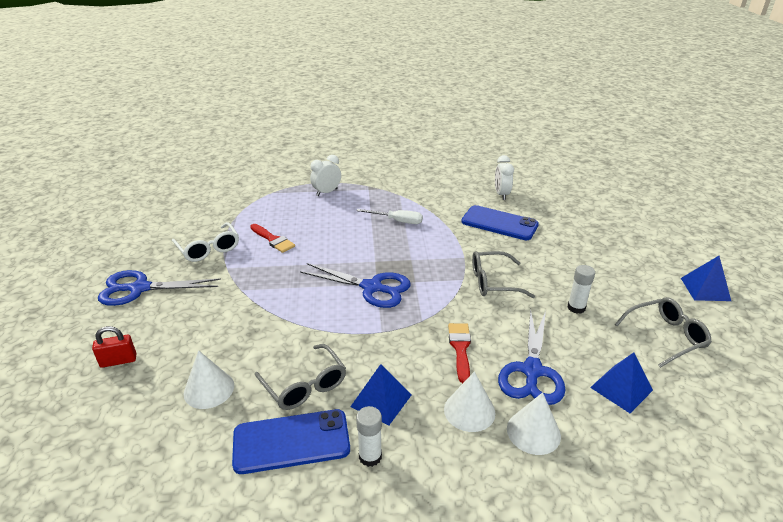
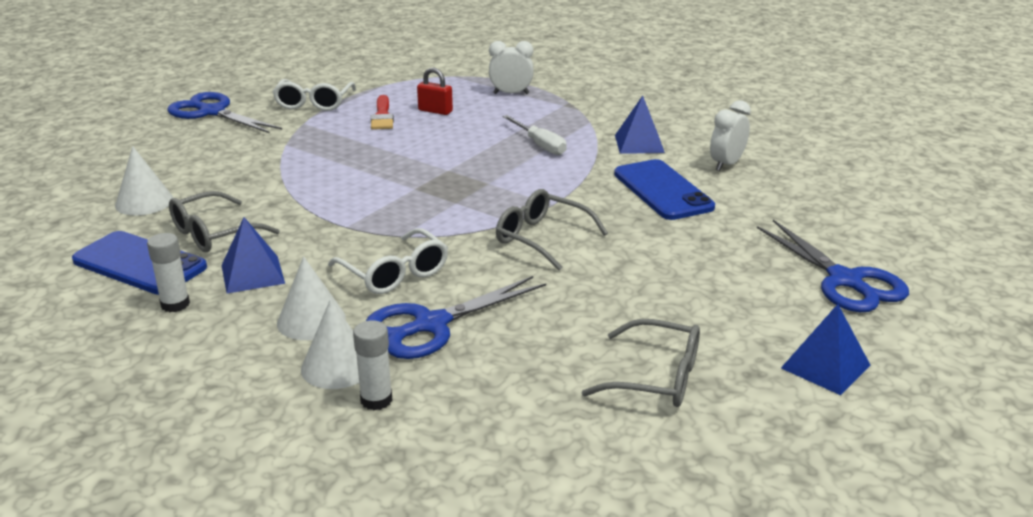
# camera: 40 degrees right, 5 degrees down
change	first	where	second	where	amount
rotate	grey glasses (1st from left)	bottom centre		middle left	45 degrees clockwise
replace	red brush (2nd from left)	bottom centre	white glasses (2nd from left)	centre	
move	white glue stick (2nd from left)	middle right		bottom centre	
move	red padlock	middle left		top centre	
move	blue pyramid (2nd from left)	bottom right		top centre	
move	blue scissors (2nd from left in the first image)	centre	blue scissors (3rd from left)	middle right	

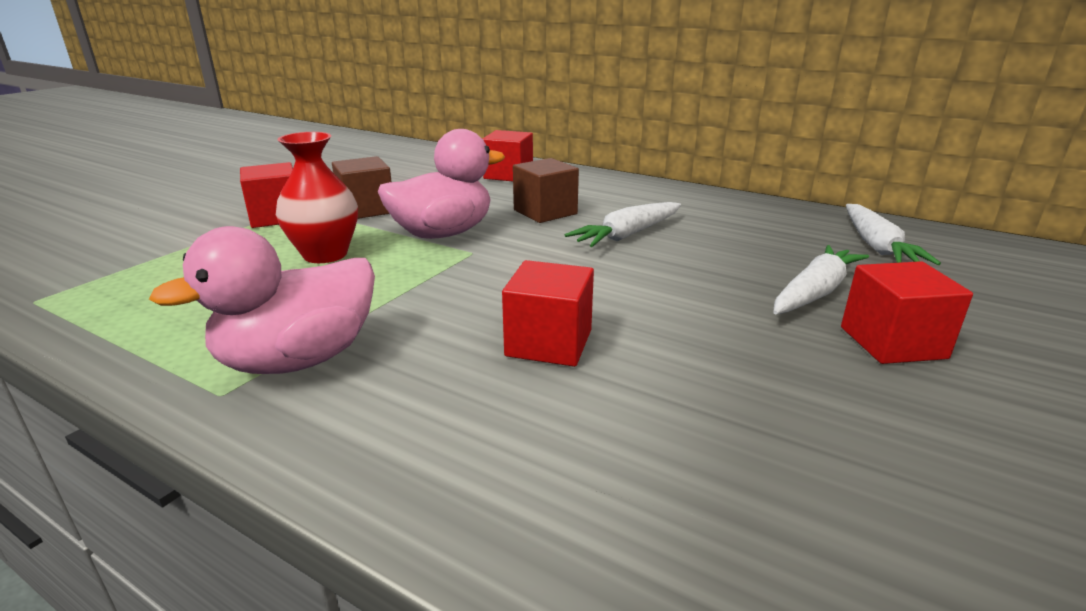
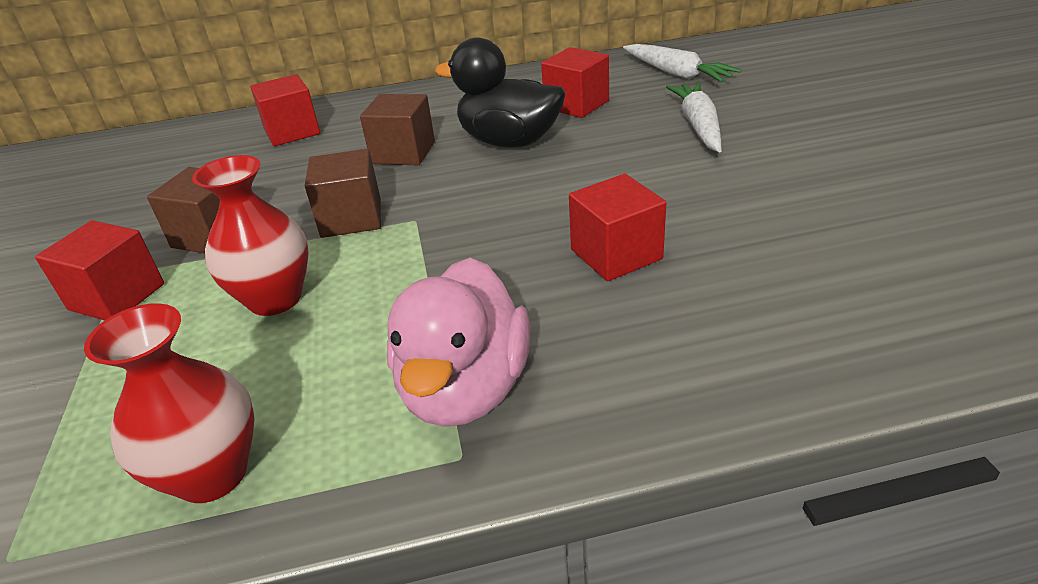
# camera: 40 degrees left, 10 degrees up
change	first	where	second	where	amount
insert			red vase (1st from left)	bottom left	
replace	pink duck (2nd from left)	top centre	brown cube (2nd from left)	top left	
replace	white carrot (1st from left)	centre	black duck	top centre	
move	red cube (4th from left in the first image)	middle right	red cube (3rd from left)	top centre	

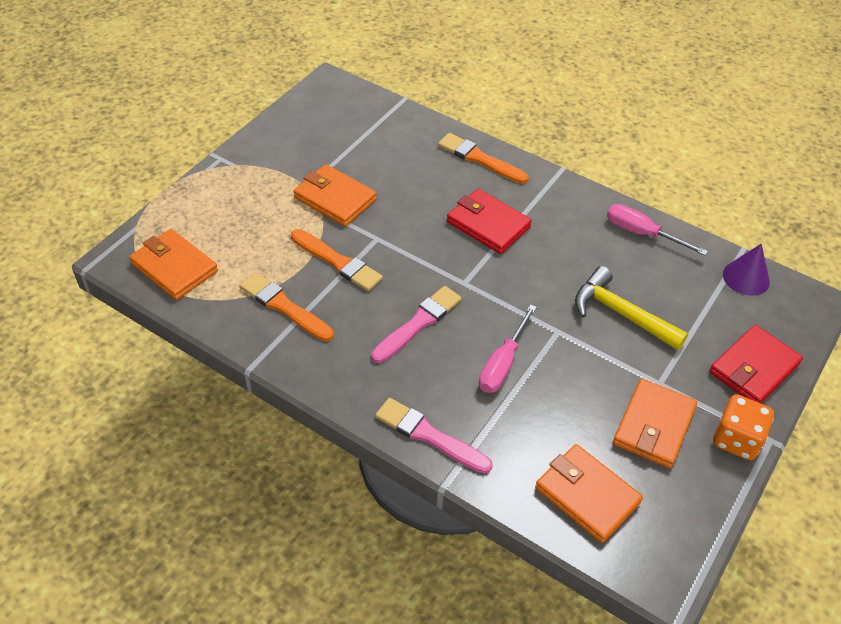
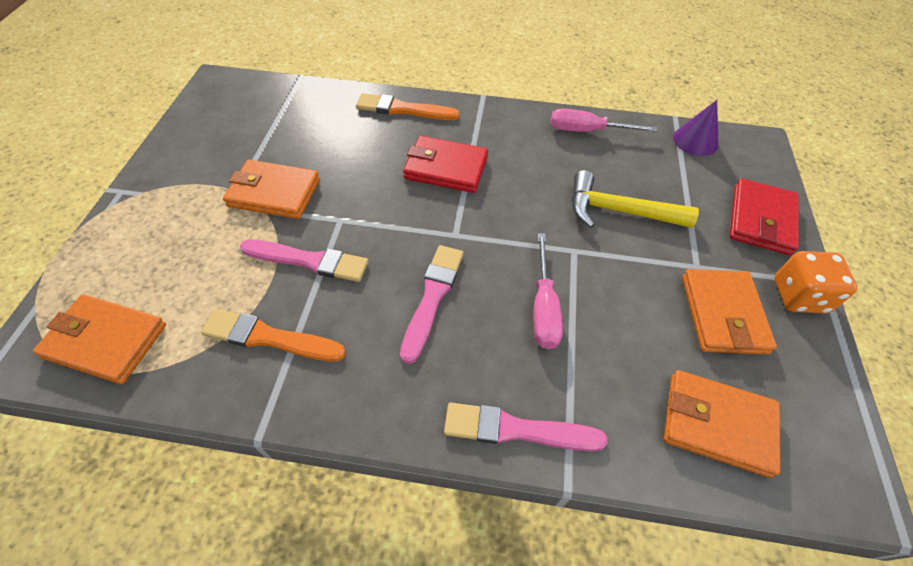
# camera: 25 degrees left, 5 degrees up
change	first	where	second	where	amount
recolor	orange brush (2nd from left)	centre	pink brush (1st from left)	middle left	

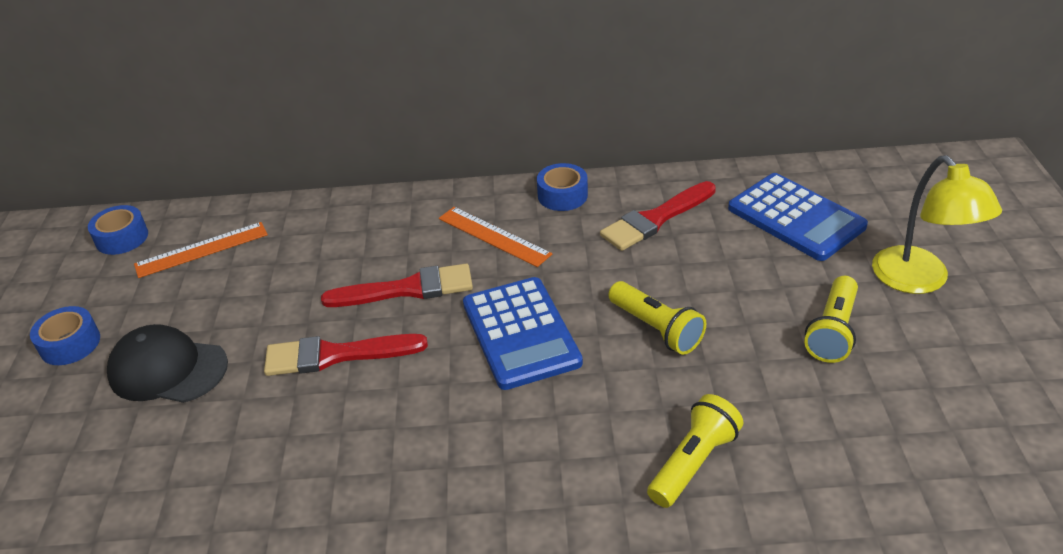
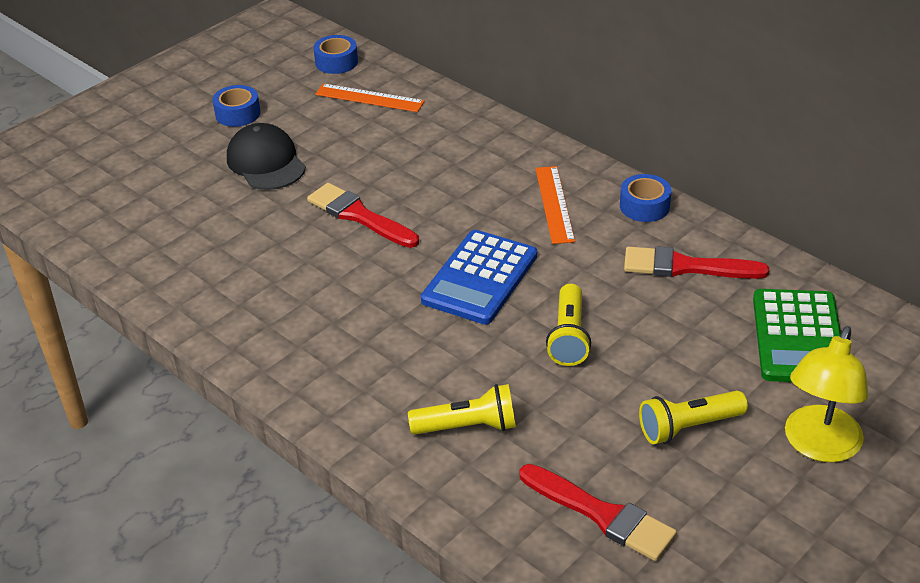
# camera: 45 degrees right, 0 degrees up
change	first	where	second	where	amount
move	red brush (2nd from left)	centre		bottom centre	
recolor	blue calculator (2nd from left)	middle right	green calculator	middle right	

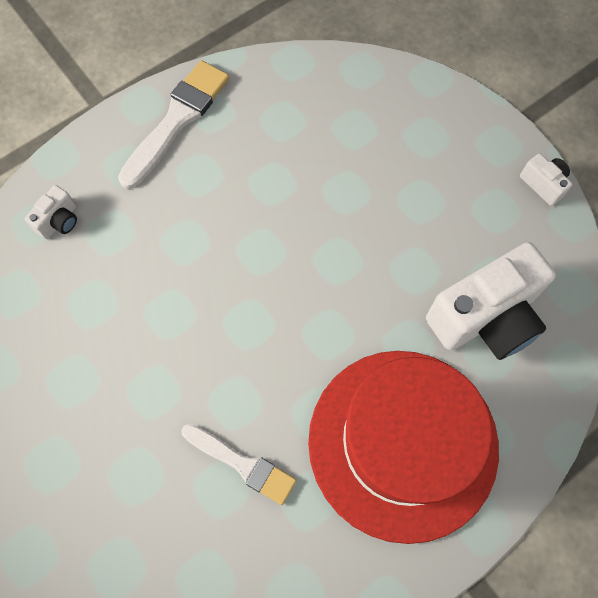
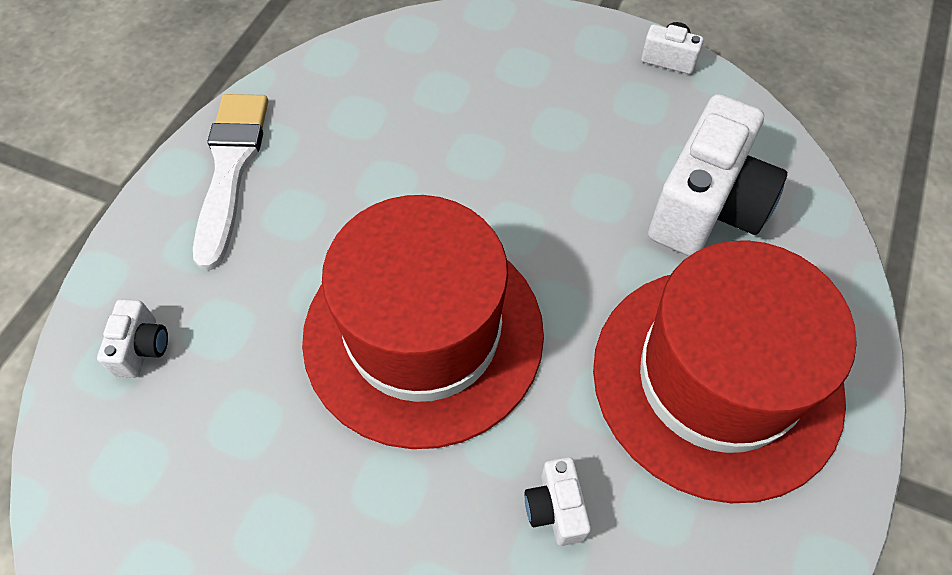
# camera: 30 degrees left, 10 degrees down
change	first	where	second	where	amount
insert			red hat (1st from left)	centre	
replace	white brush (2nd from left)	bottom centre	white camera (2nd from left)	bottom centre	

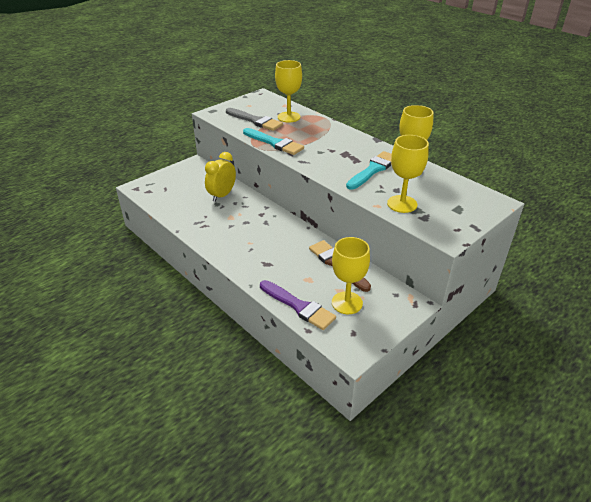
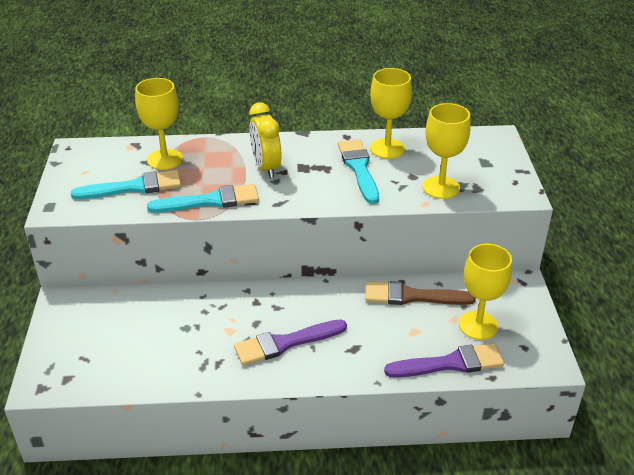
# camera: 50 degrees left, 0 degrees up
change	first	where	second	where	amount
recolor	grey brush	top centre	turquoise brush (1st from left)	middle left	
insert			purple brush (1st from left)	bottom centre	
move	yellow clock	centre		top centre	

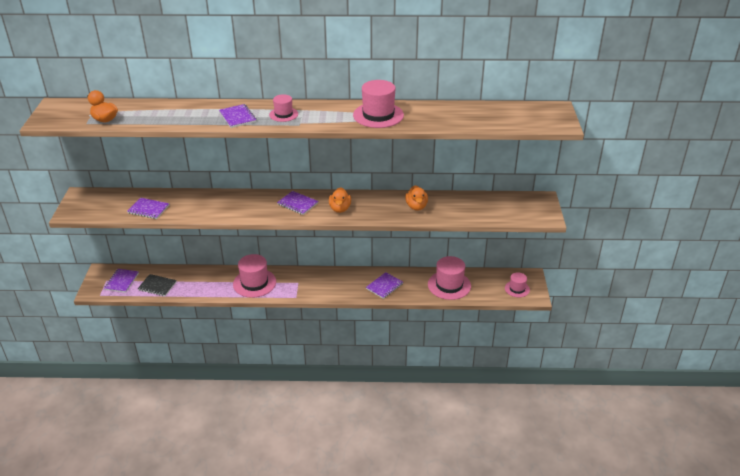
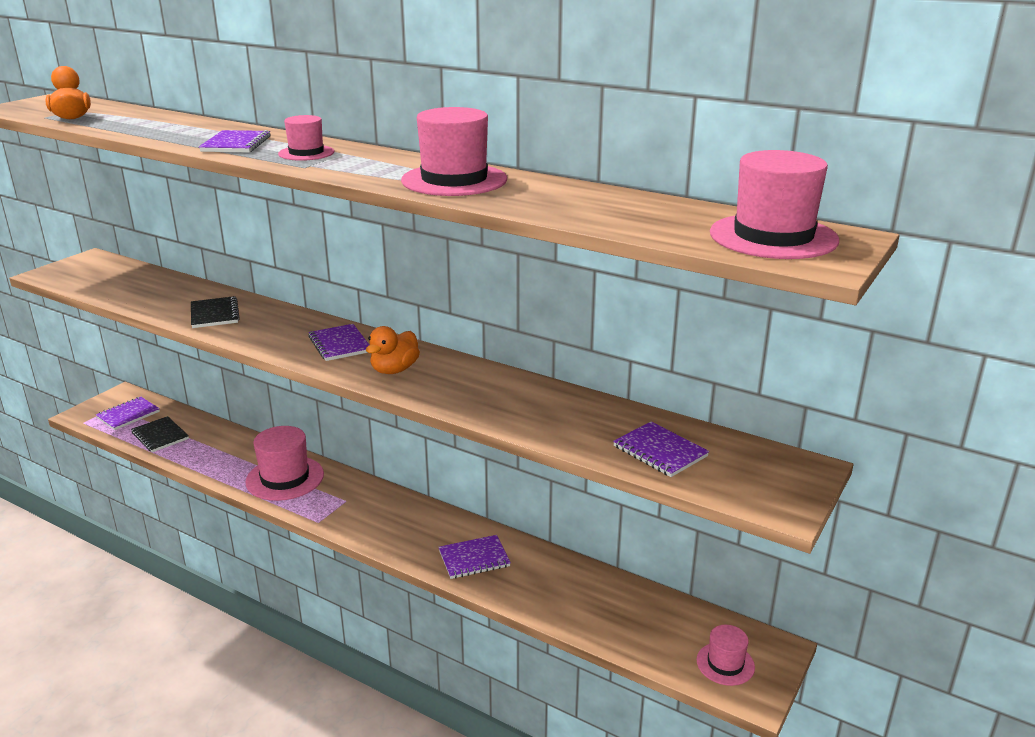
# camera: 30 degrees right, 10 degrees down
change	first	where	second	where	amount
insert			black notebook (2nd from left)	middle left	
move	purple notebook (2nd from left in the first image)	middle left	purple notebook (5th from left)	centre	
move	pink hat (4th from left in the first image)	centre	pink hat (5th from left)	top right	
delete	orange duck (3rd from left)	centre			

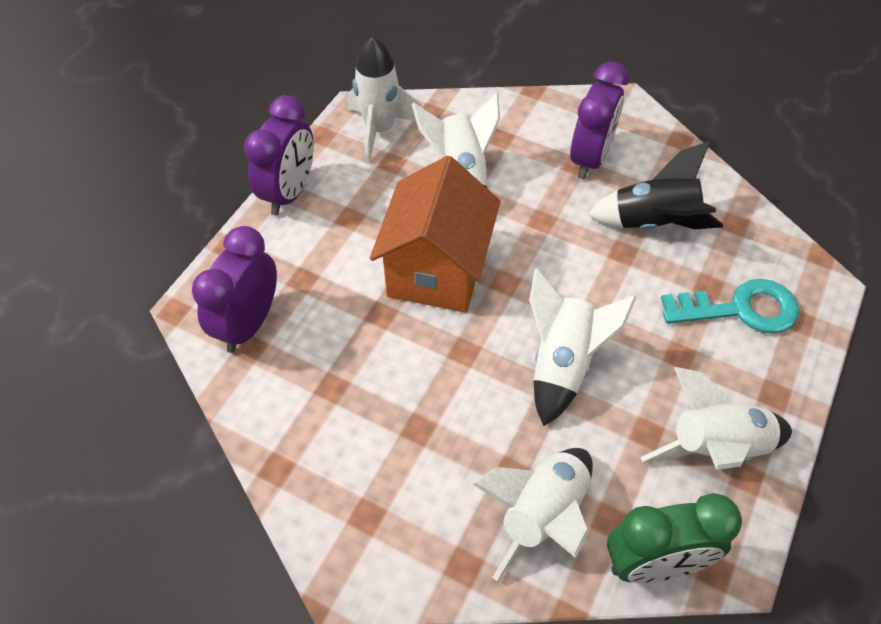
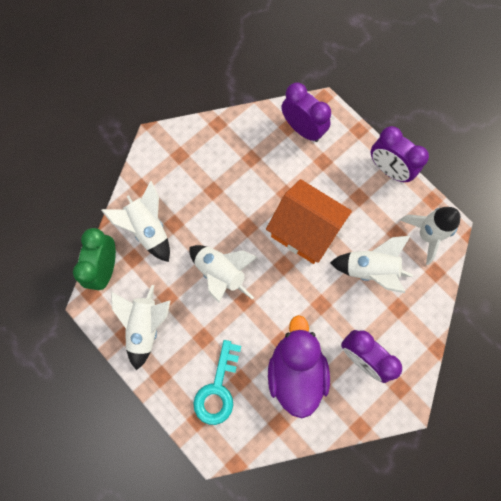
# camera: 110 degrees right, 20 degrees up
change	first	where	second	where	amount
replace	black rocket	top right	purple duck	bottom centre	

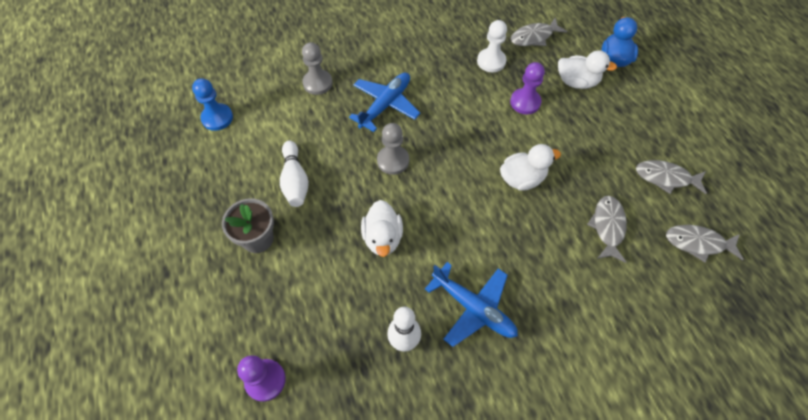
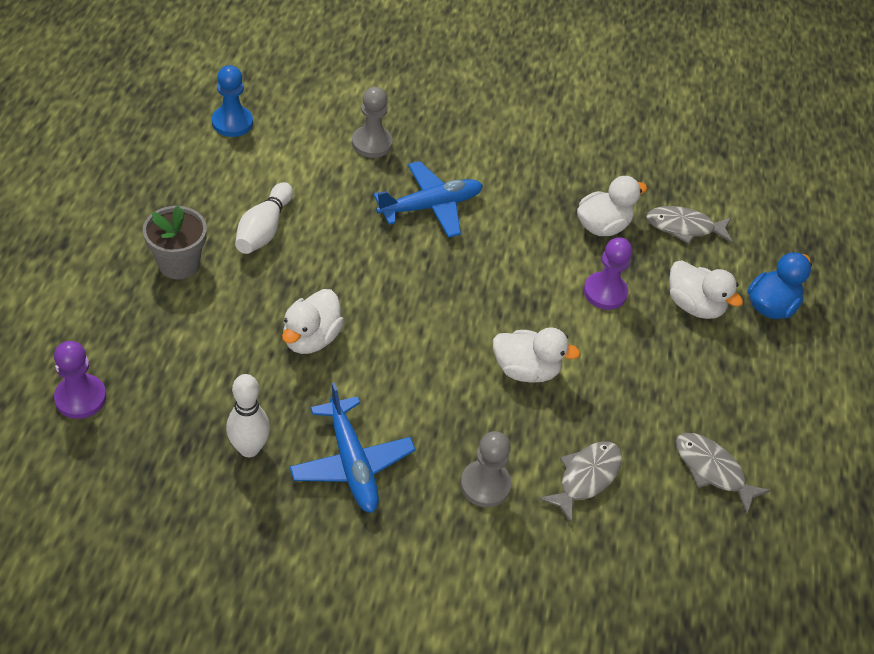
# camera: 25 degrees right, 10 degrees down
change	first	where	second	where	amount
move	grey pawn (2nd from left)	centre		bottom centre	
replace	white pawn	top centre	white duck (3rd from left)	top right	
delete	grey fish (4th from left)	middle right			

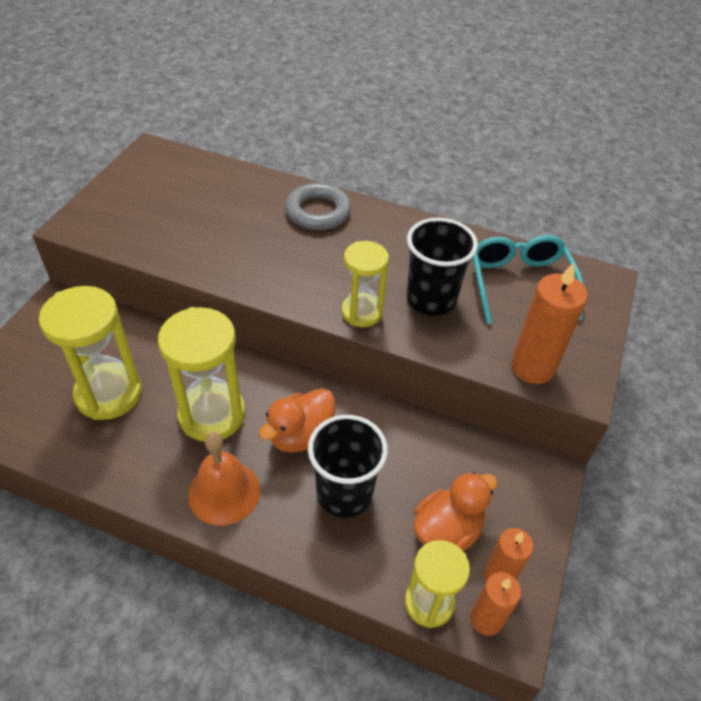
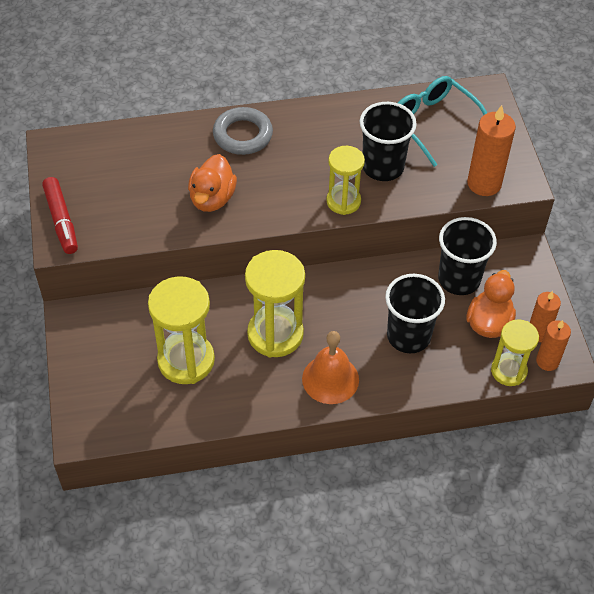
# camera: 30 degrees left, 5 degrees up
change	first	where	second	where	amount
insert			red marker	middle left	
move	orange duck (1st from left)	centre		top centre	
insert			black cup (3rd from left)	middle right	

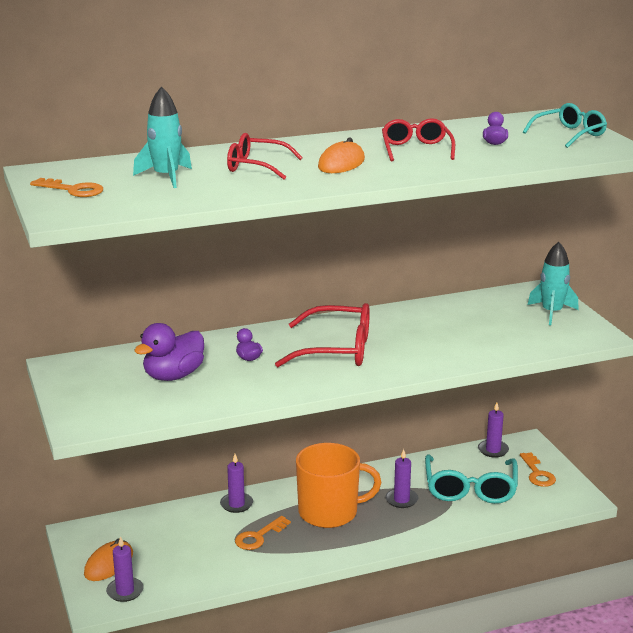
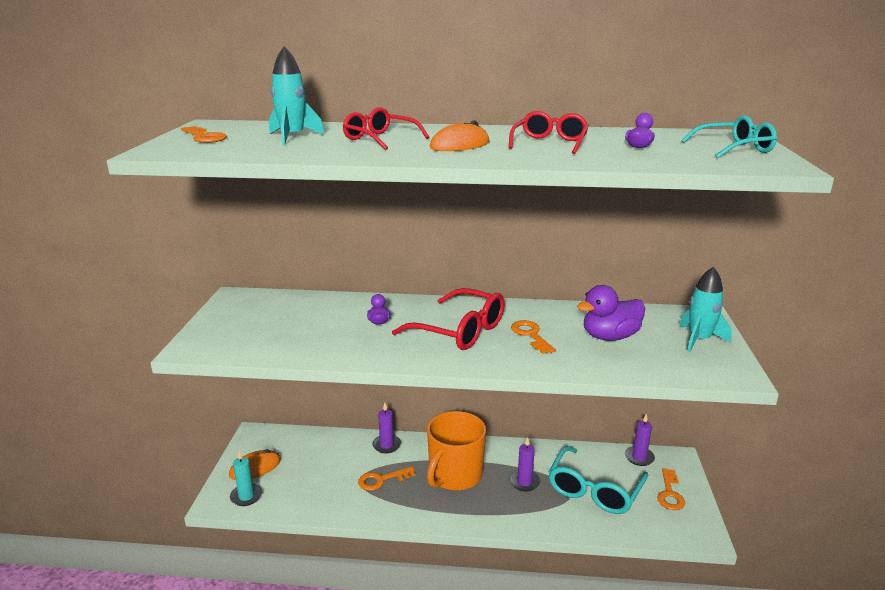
# camera: 25 degrees right, 0 degrees up
change	first	where	second	where	amount
recolor	purple candle (1st from left)	bottom left	turquoise candle	bottom left	
rotate	orange mug	bottom centre		bottom centre	105 degrees clockwise
insert			orange key (3rd from left)	centre	
move	purple duck (1st from left in the first image)	middle left	purple duck (2nd from left)	middle right	

